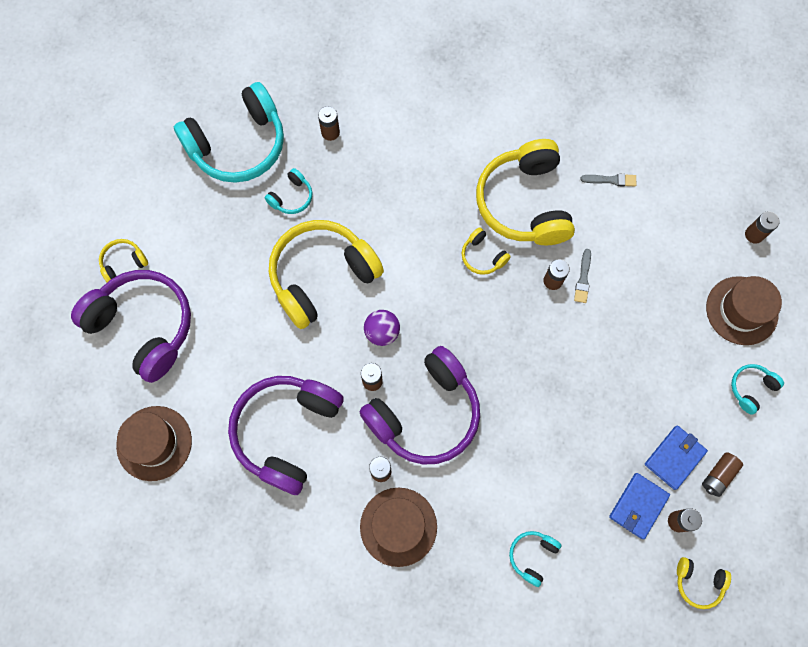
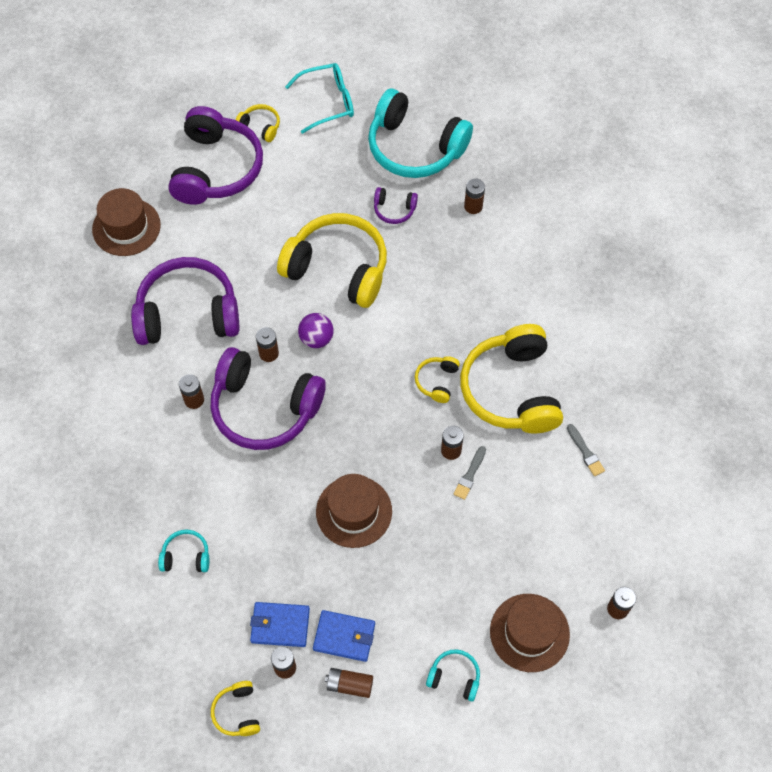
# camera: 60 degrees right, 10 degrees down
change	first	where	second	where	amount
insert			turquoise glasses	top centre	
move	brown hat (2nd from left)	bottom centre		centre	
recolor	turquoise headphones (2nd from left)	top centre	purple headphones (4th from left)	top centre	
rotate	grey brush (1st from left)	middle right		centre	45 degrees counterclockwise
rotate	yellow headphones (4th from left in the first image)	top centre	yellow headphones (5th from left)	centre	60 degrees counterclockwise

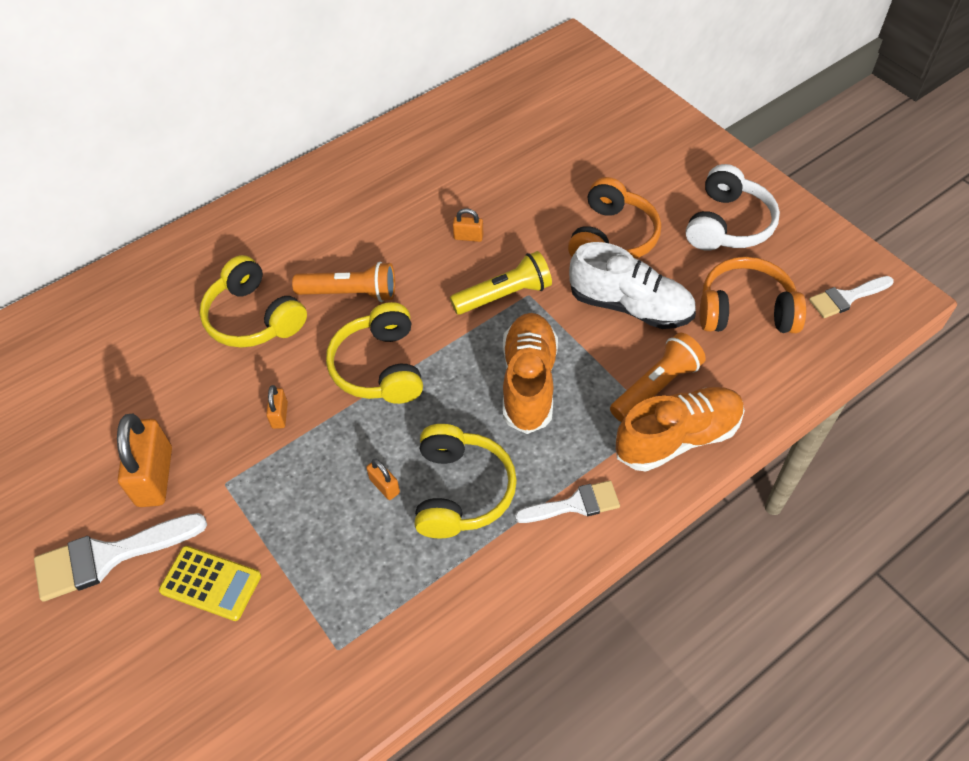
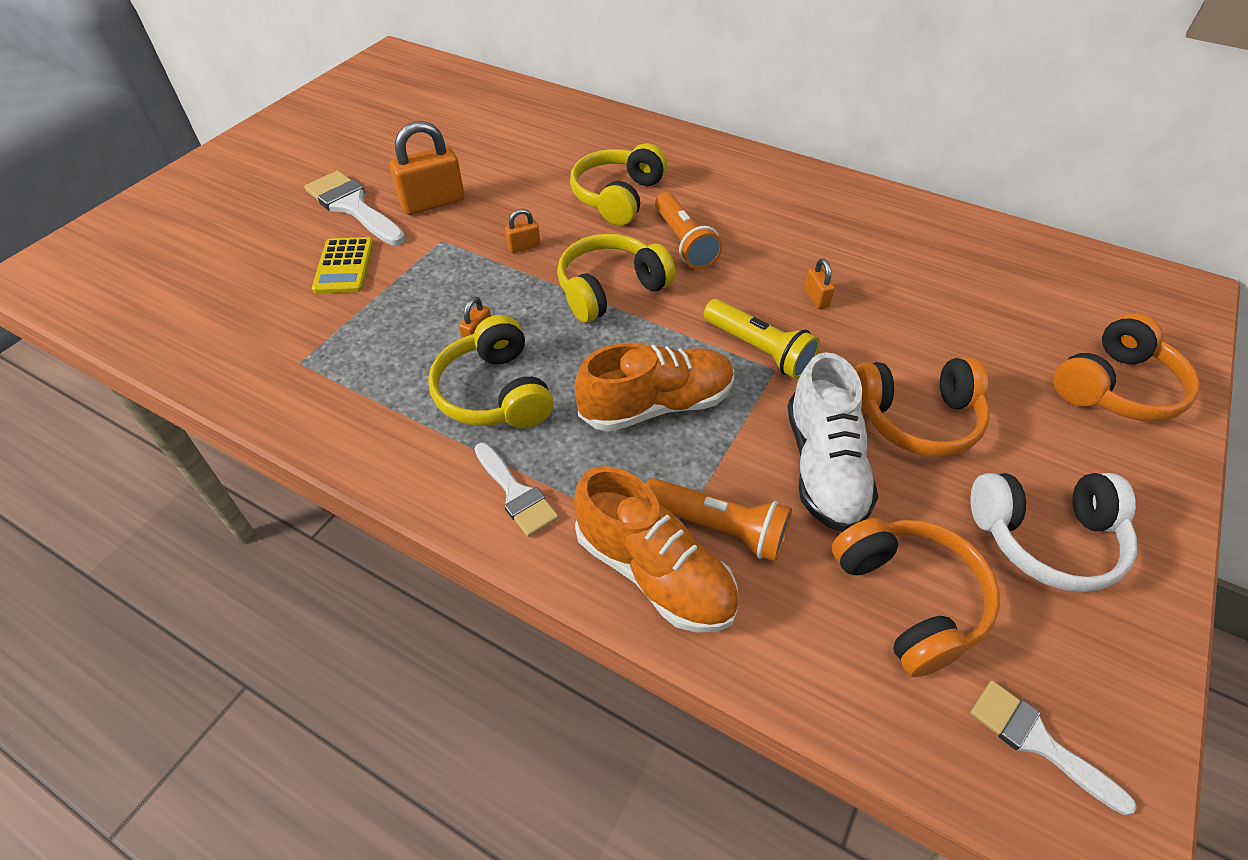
# camera: 65 degrees right, 5 degrees down
change	first	where	second	where	amount
rotate	yellow headphones (3rd from left in the first image)	centre	yellow headphones (1st from left)	centre	90 degrees clockwise
insert			orange headphones (3rd from left)	middle right	

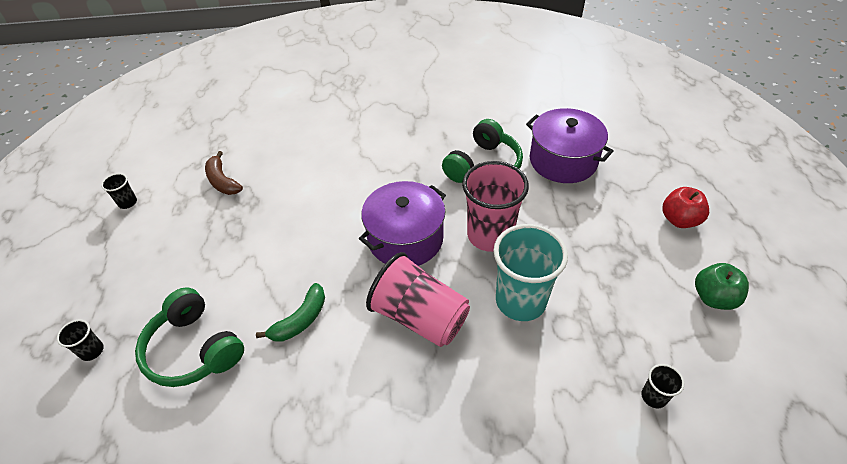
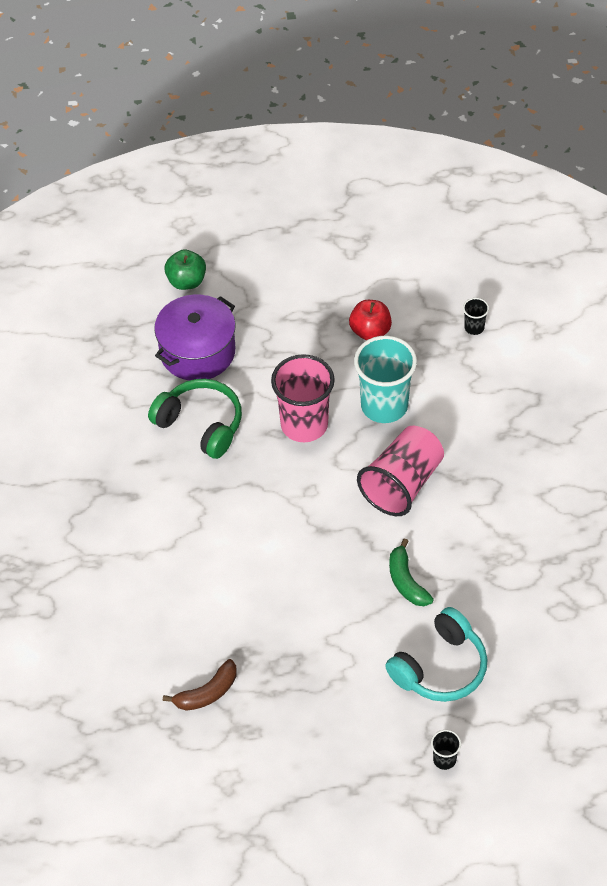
# camera: 90 degrees left, 5 degrees up
change	first	where	second	where	amount
move	green apple	middle right		top left	
move	red apple	middle right		centre	
recolor	green headphones (1st from left)	bottom left	turquoise headphones	bottom right	
rotate	green banana	bottom centre		middle right	150 degrees counterclockwise
delete	black cup (2nd from left)	middle left			
delete	purple pot (1st from left)	centre			

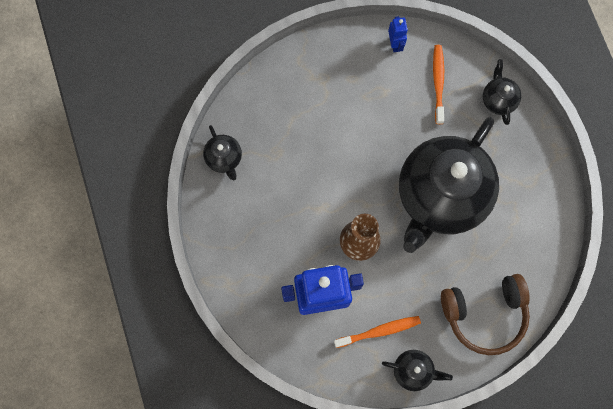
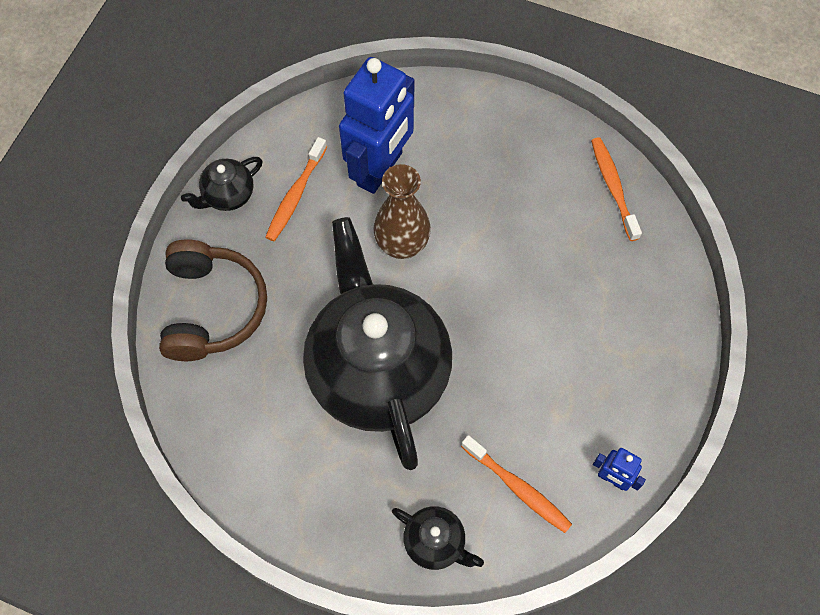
# camera: 130 degrees right, 10 degrees down
change	first	where	second	where	amount
rotate	brown headphones	bottom right		middle left	150 degrees clockwise
replace	black teapot (1st from left)	centre	orange toothbrush (3rd from left)	top right	

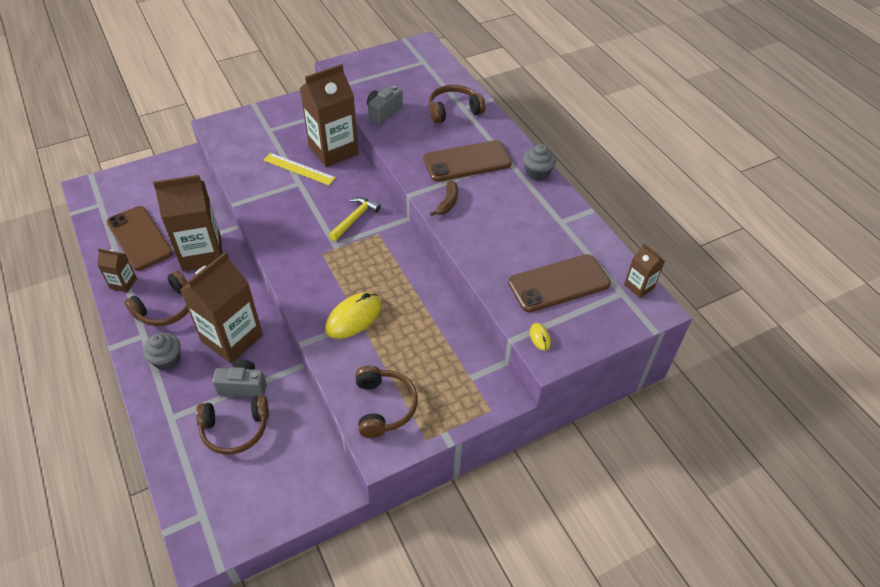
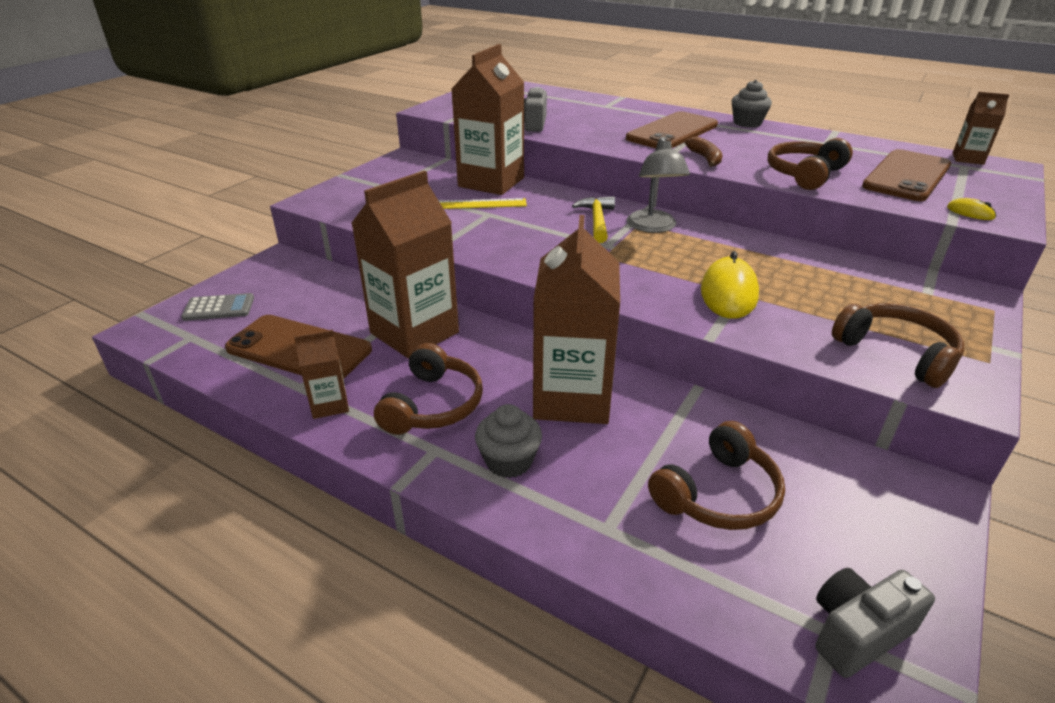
# camera: 30 degrees left, 15 degrees down
change	first	where	second	where	amount
insert			grey calculator	middle left	
insert			grey lamp	top centre	
move	brown headphones (4th from left in the first image)	top centre	brown headphones (3rd from left)	top right	
move	grey camera (1st from left in the first image)	middle left	grey camera (2nd from left)	bottom right	

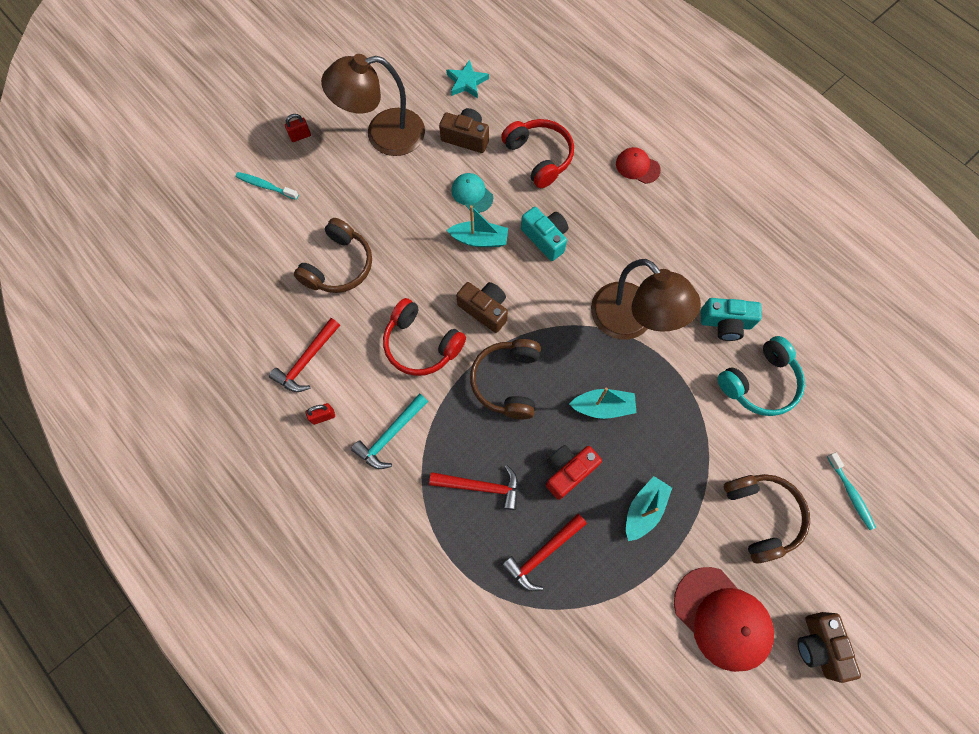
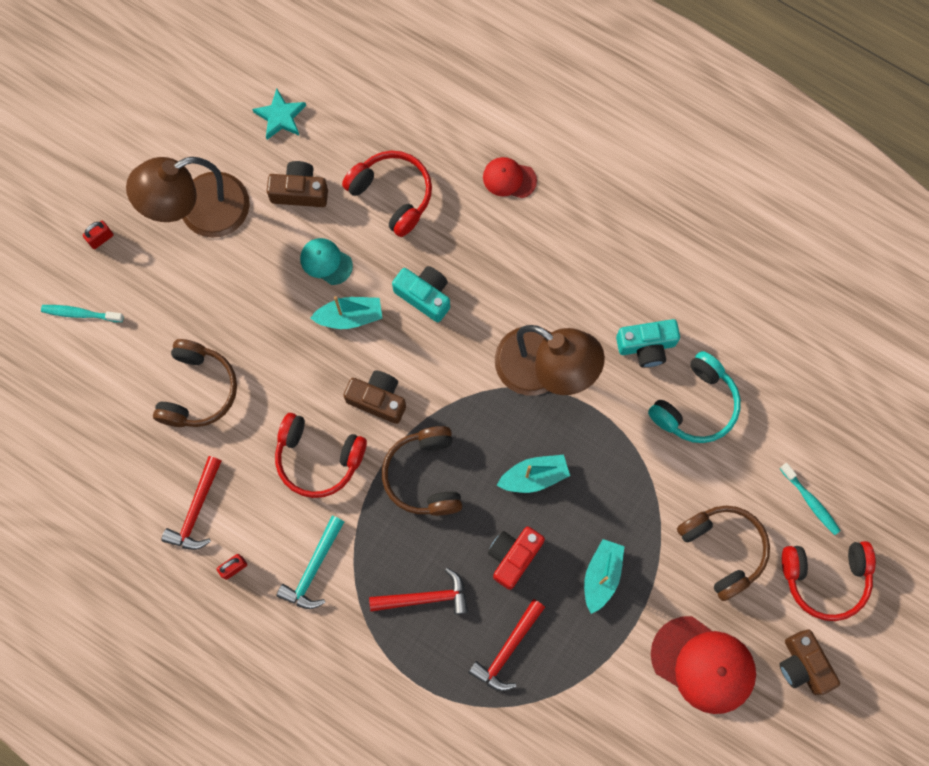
# camera: 15 degrees left, 5 degrees up
change	first	where	second	where	amount
insert			red headphones (3rd from left)	bottom right	

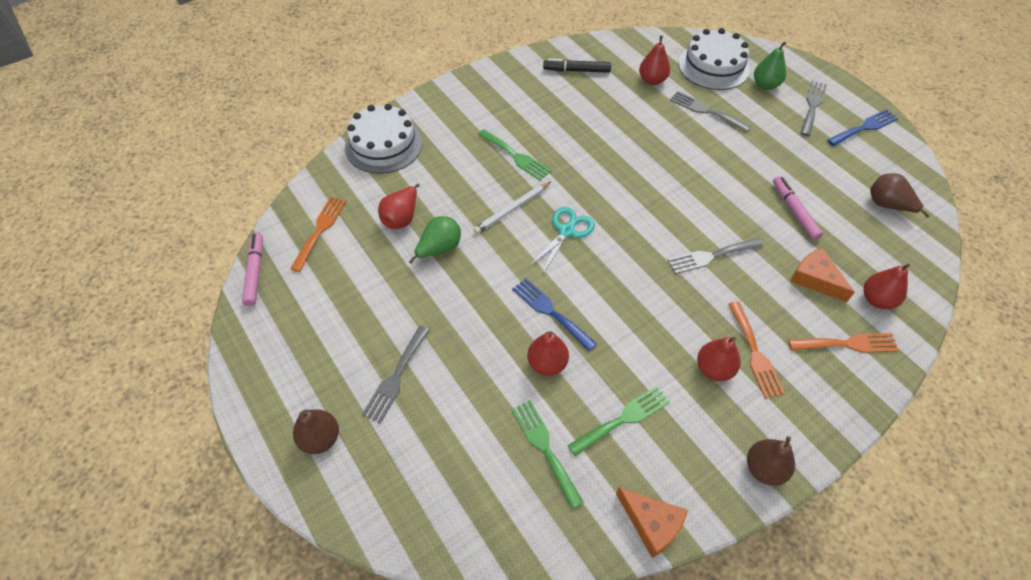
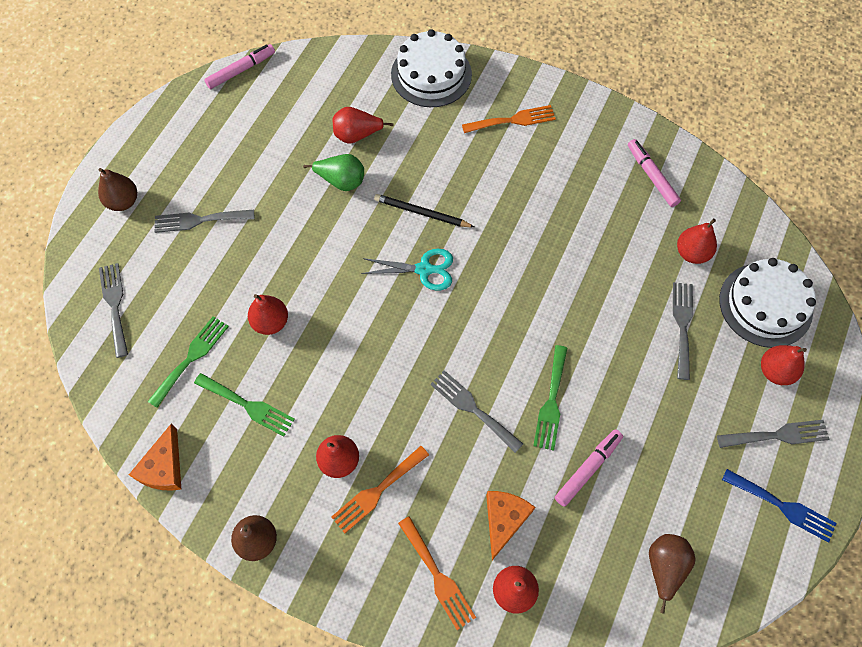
# camera: 60 degrees right, 10 degrees up
change	first	where	second	where	amount
insert			grey fork (1st from left)	middle left	
recolor	white pencil	centre	black pencil	top centre	
move	orange fork (1st from left in the first image)	middle left	orange fork (3rd from left)	top centre	
move	green fork (1st from left in the first image)	top centre	green fork (3rd from left)	centre	
recolor	black marker	top centre	pink marker (3rd from left)	top right	
recolor	green pear (2nd from left)	top right	red pear (6th from left)	middle right	
delete	blue fork (1st from left)	centre			

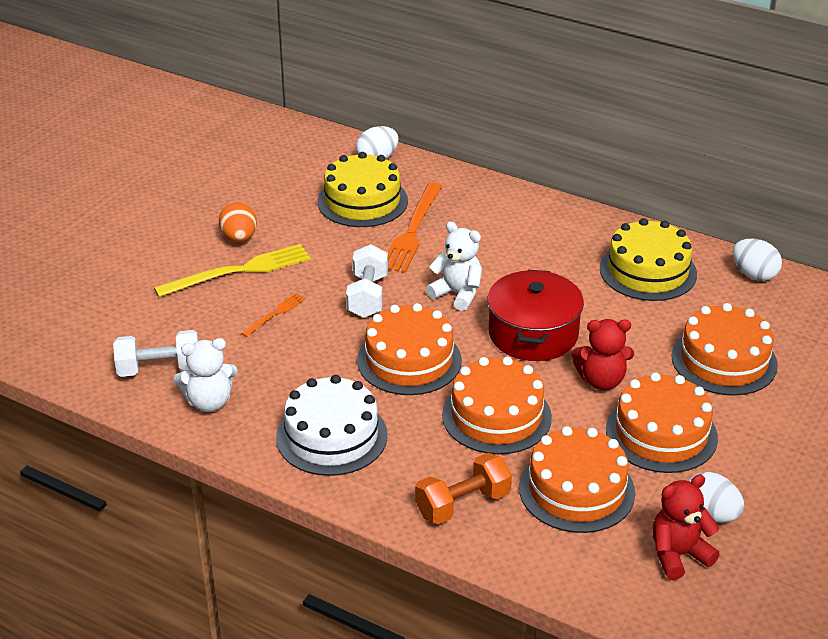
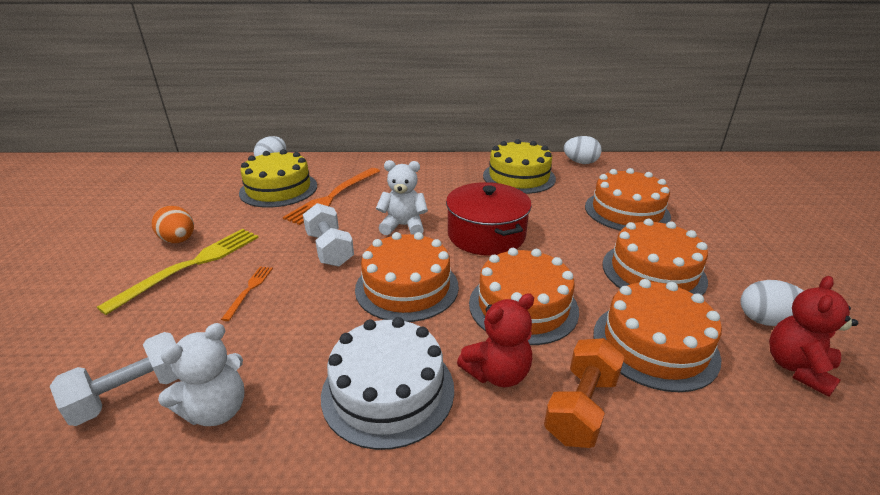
# camera: 30 degrees left, 5 degrees down
change	first	where	second	where	amount
rotate	orange fork (2nd from left)	centre		centre	45 degrees clockwise
move	red teddy bear (1st from left)	middle right		bottom centre	

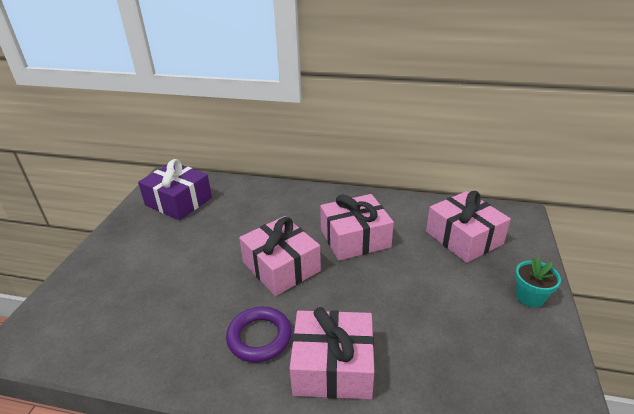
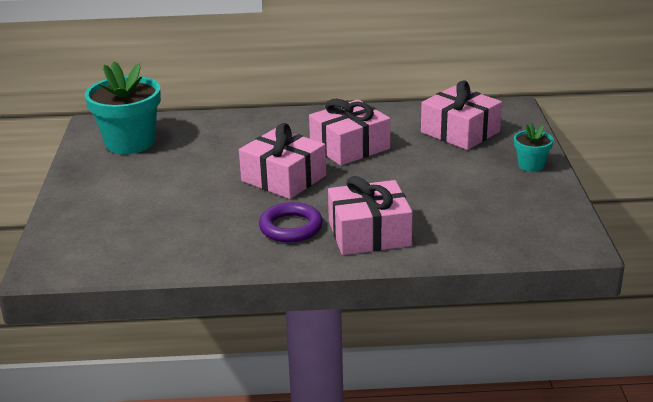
# camera: 15 degrees left, 5 degrees down
change	first	where	second	where	amount
replace	purple gift	middle left	turquoise flower pot (1st from left)	top left	

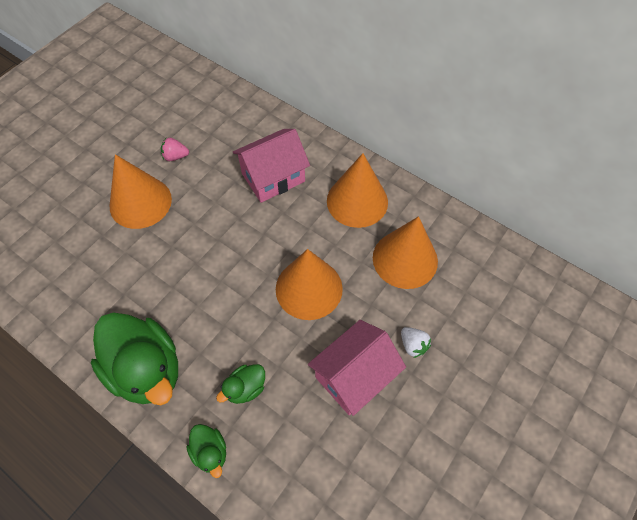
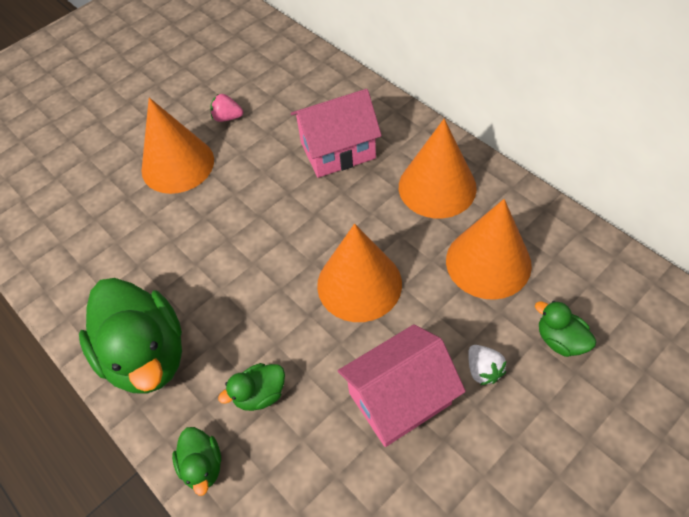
# camera: 15 degrees right, 5 degrees down
change	first	where	second	where	amount
insert			green duck (4th from left)	middle right	

